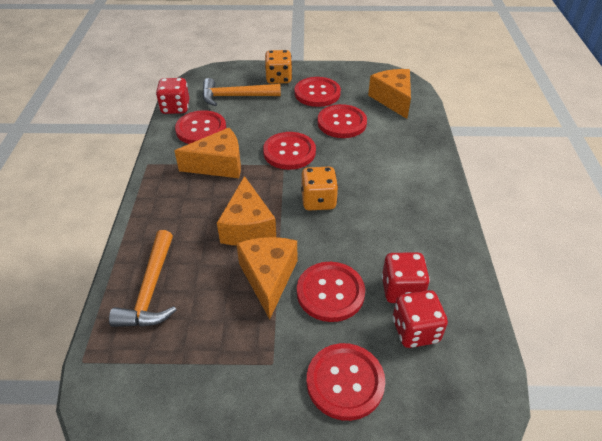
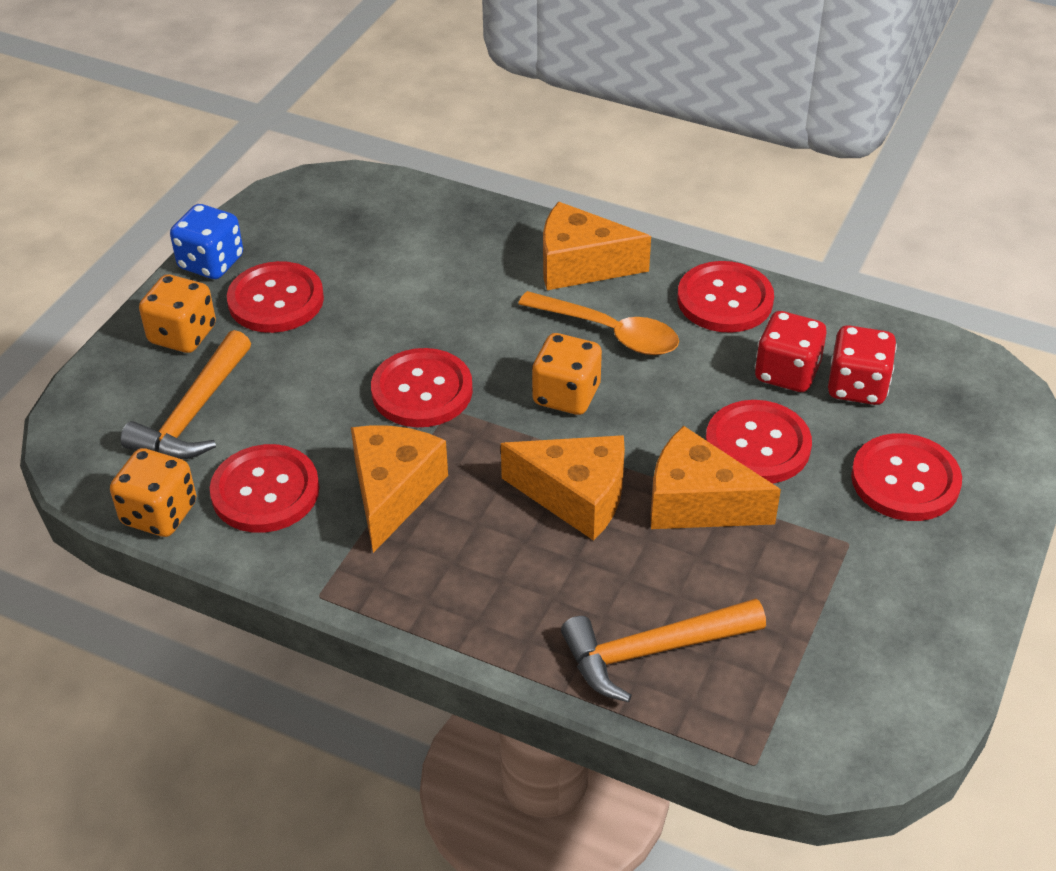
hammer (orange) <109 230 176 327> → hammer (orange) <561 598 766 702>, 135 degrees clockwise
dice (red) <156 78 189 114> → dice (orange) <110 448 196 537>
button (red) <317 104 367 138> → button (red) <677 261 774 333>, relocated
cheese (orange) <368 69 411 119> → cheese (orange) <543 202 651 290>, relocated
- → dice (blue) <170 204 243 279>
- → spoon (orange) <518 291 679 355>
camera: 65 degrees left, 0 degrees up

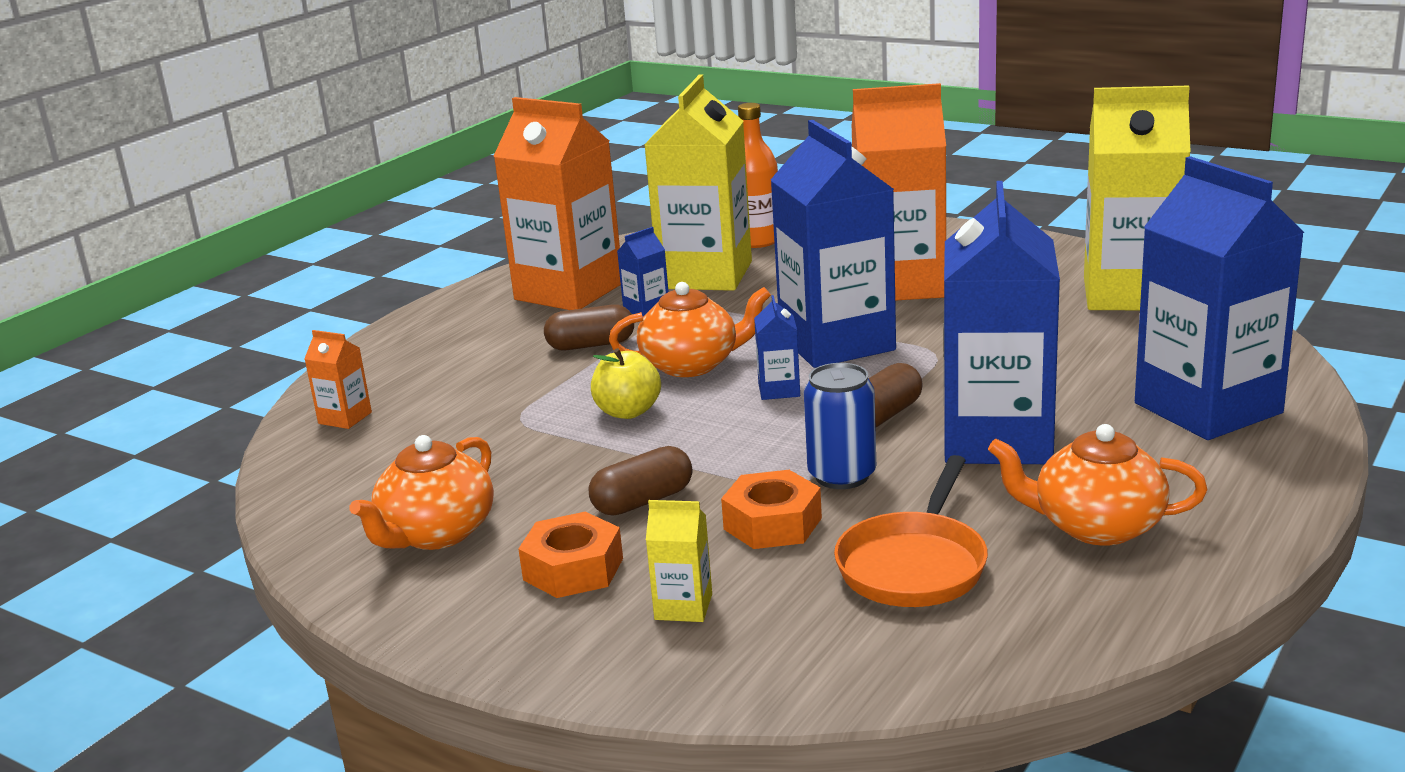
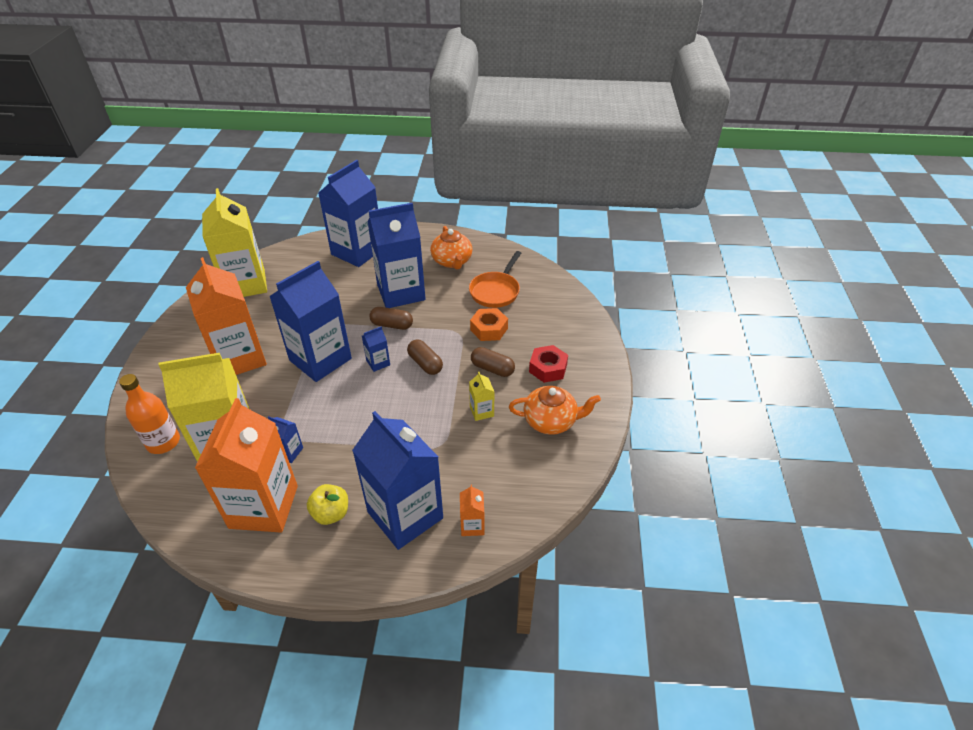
nut (orange) <518 512 623 598> → nut (red) <529 345 568 383>
capsule (brown) <544 304 634 350> → capsule (brown) <407 339 443 375>, relocated
apple (yellow) <591 348 661 419> → apple (yellow) <307 484 348 525>, relocated
teapot (orange) <609 282 771 377> → -
carton (yellow) <646 500 712 622> → carton (yellow) <469 372 494 421>, relocated
can (blue) <804 363 876 489> → -
pan (orange) <834 455 988 607> → pan (orange) <469 251 521 308>, 120 degrees clockwise
- → carton (blue) <352 411 443 550>
camera: 120 degrees left, 20 degrees up

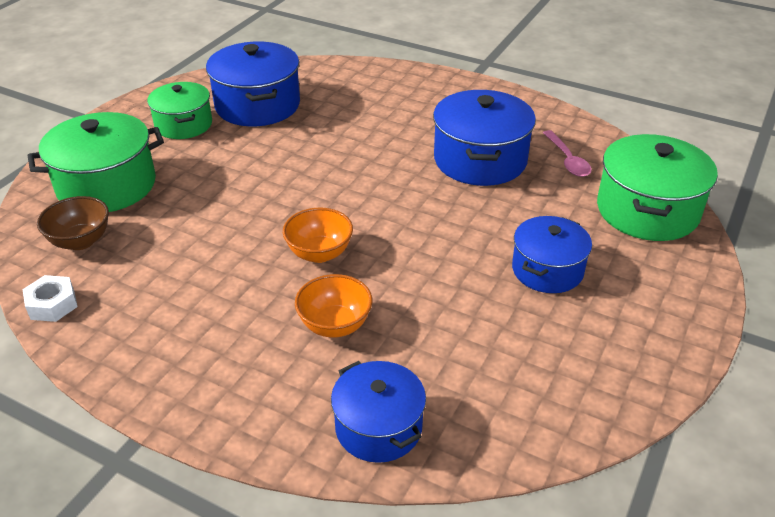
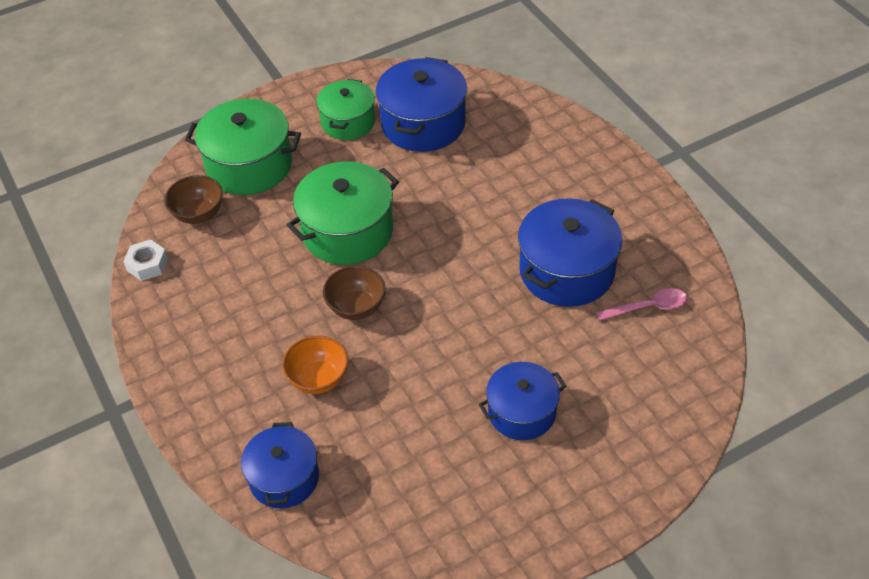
bowl (orange) <283 208 353 263> → bowl (brown) <323 266 386 320>
spoon (pink) <543 130 592 177> → spoon (pink) <596 288 687 321>, 120 degrees counterclockwise
pot (green) <597 134 718 241> → pot (green) <287 161 399 265>, relocated
camera: 35 degrees right, 10 degrees up

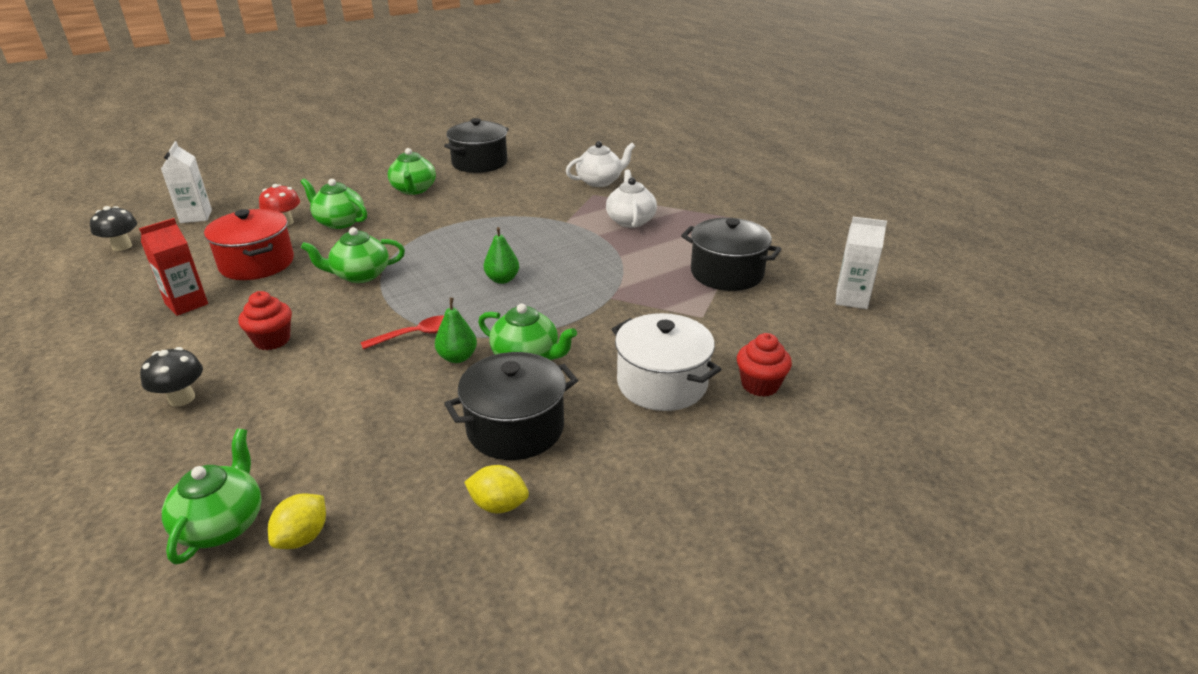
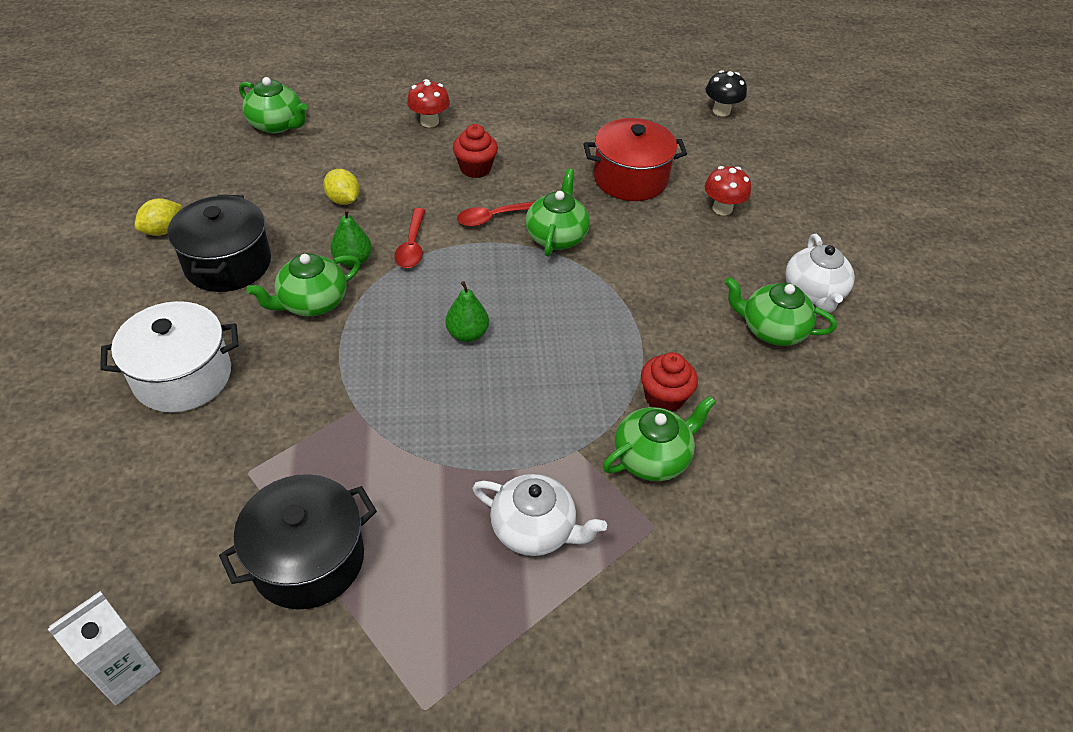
carton (red) <139 218 208 316> → -
mushroom (black) <140 347 203 407> → mushroom (red) <407 79 450 127>
carton (white) <161 141 212 223> → -
lemon (yellow) <268 494 326 549> → lemon (yellow) <323 169 360 205>, relocated
teapot (green) <300 178 367 229> → teapot (green) <603 396 716 481>, relocated
pot (black) <444 118 509 173> → -
teapot (white) <566 141 635 187> → teapot (white) <785 234 855 313>, relocated
cupcake (red) <737 333 792 397> → cupcake (red) <641 352 698 412>, relocated
- → spoon (red) <457 201 535 226>
camera: 115 degrees right, 15 degrees up

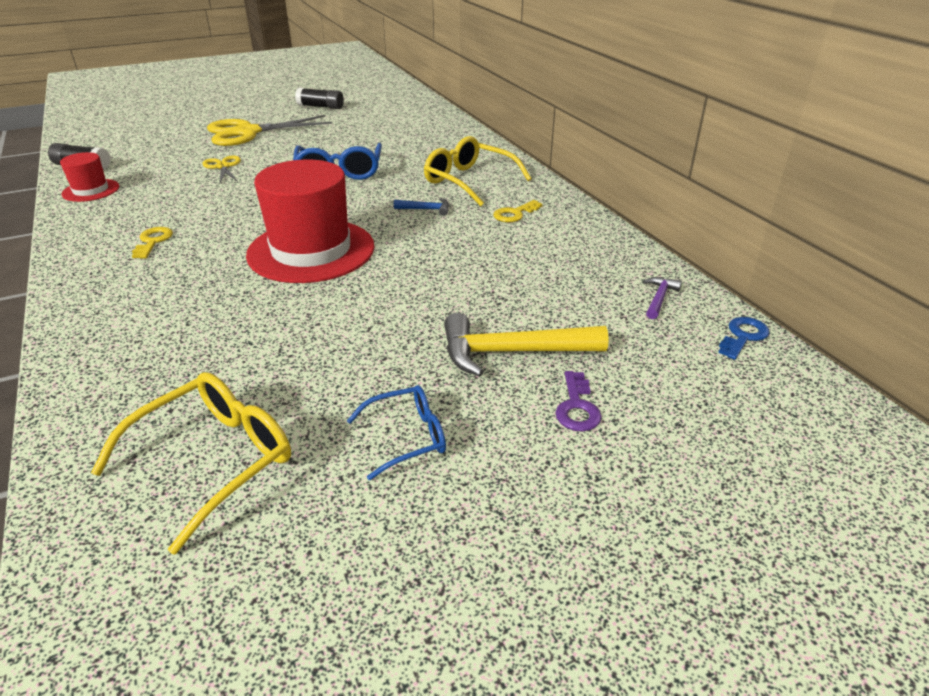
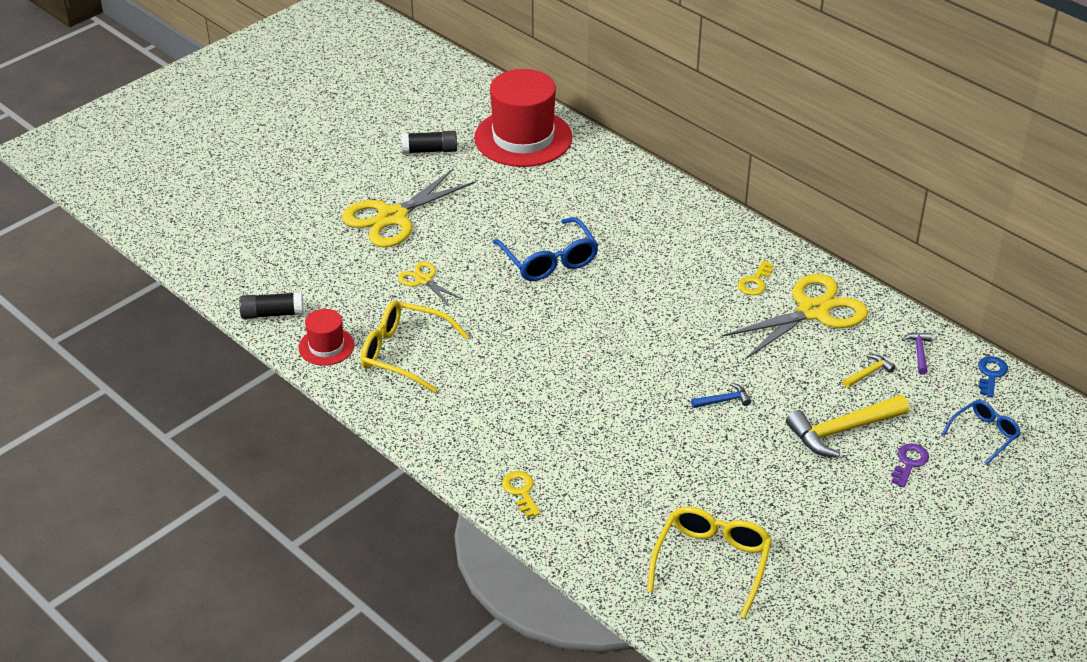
key (yellow) <132 227 173 259> → key (yellow) <502 471 541 518>, relocated
hat (red) <246 160 375 283> → hat (red) <474 69 572 167>, relocated
glasses (blue) <347 385 446 480> → glasses (blue) <942 400 1021 465>, relocated
hammer (blue) <394 198 449 216> → hammer (blue) <691 383 751 408>, relocated
glasses (yellow) <424 136 532 206> → glasses (yellow) <361 300 469 393>, relocated
key (purple) <555 371 602 432> → key (purple) <891 443 929 488>, 135 degrees counterclockwise
- → scissors (yellow) <722 274 868 359>
- → hammer (yellow) <843 354 896 388>
camera: 20 degrees left, 5 degrees up

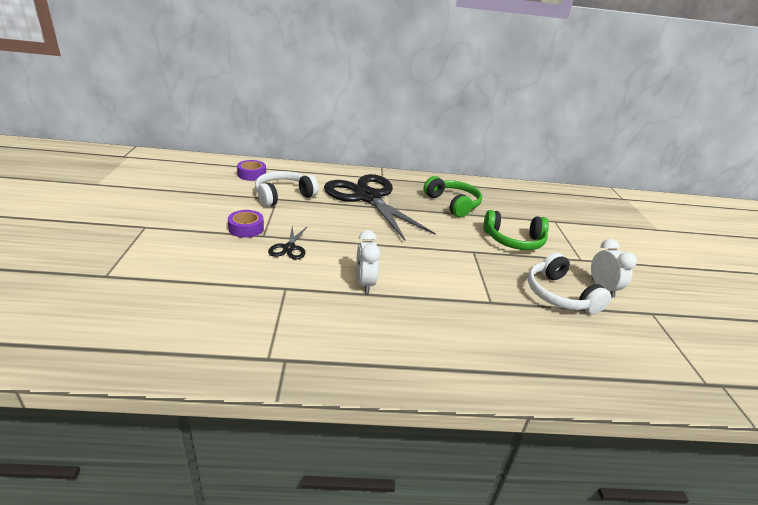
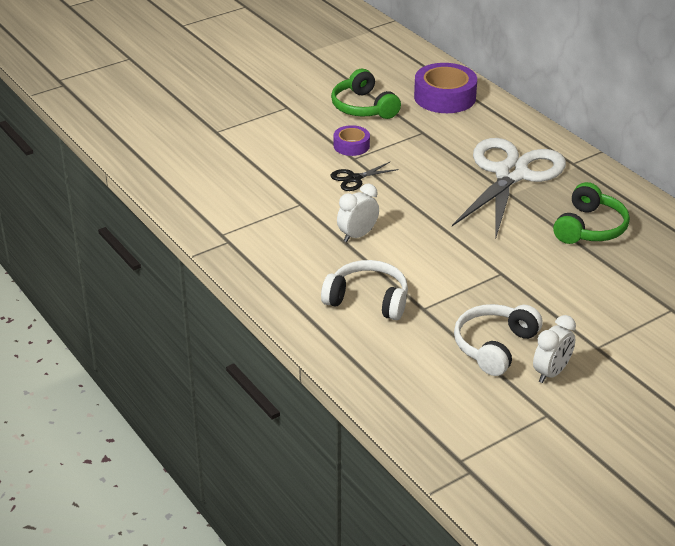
tape (purple) <237 160 266 181> → tape (purple) <414 63 477 113>, x1.81
headphones (white) <255 171 319 207> → headphones (white) <321 260 408 320>, relocated
scissors (black) <324 174 436 241> → scissors (white) <452 138 566 237>
headphones (green) <483 210 549 250> → headphones (green) <331 69 401 119>, relocated
camera: 60 degrees right, 5 degrees up

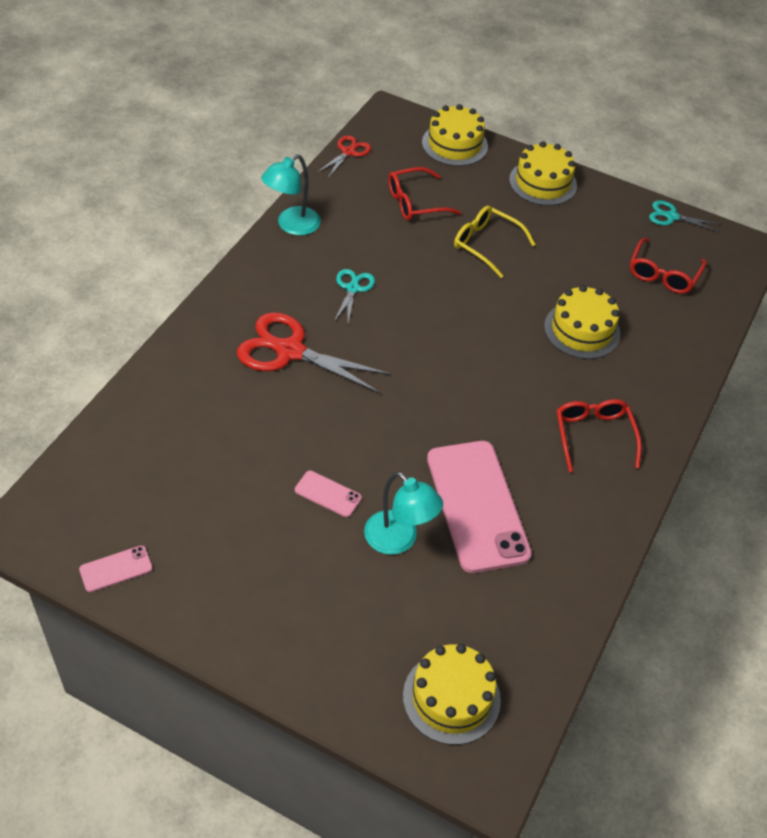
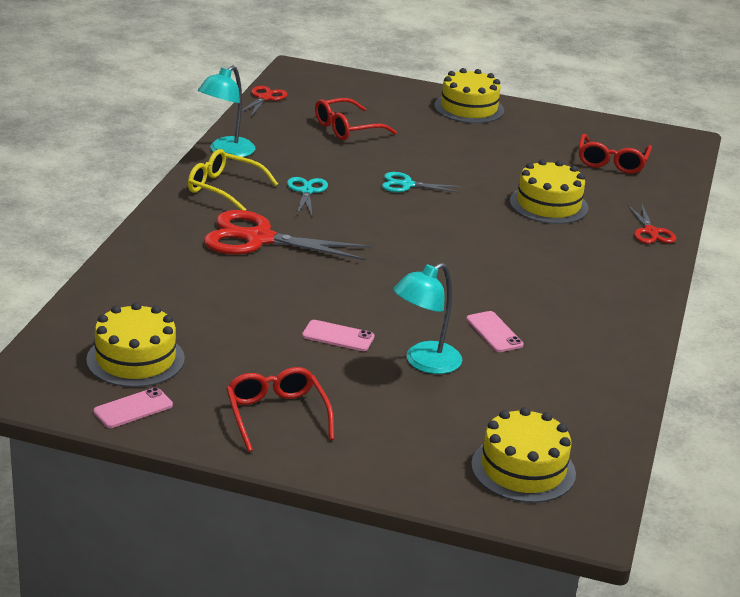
lamp (turquoise) <364 472 443 555> → lamp (turquoise) <393 263 462 374>, 105 degrees clockwise
cake (yellow) <422 104 488 166> → cake (yellow) <86 302 185 387>, relocated
phone (pink) <427 441 532 573> → phone (pink) <466 311 524 352>, x0.43
glasses (yellow) <454 206 536 278> → glasses (yellow) <188 149 278 211>, relocated
glasses (red) <556 399 642 472> → glasses (red) <226 367 334 452>, relocated
scissors (turquoise) <649 200 720 232> → scissors (turquoise) <382 172 461 193>, relocated
- → scissors (red) <627 204 676 244>
camera: 10 degrees left, 20 degrees down

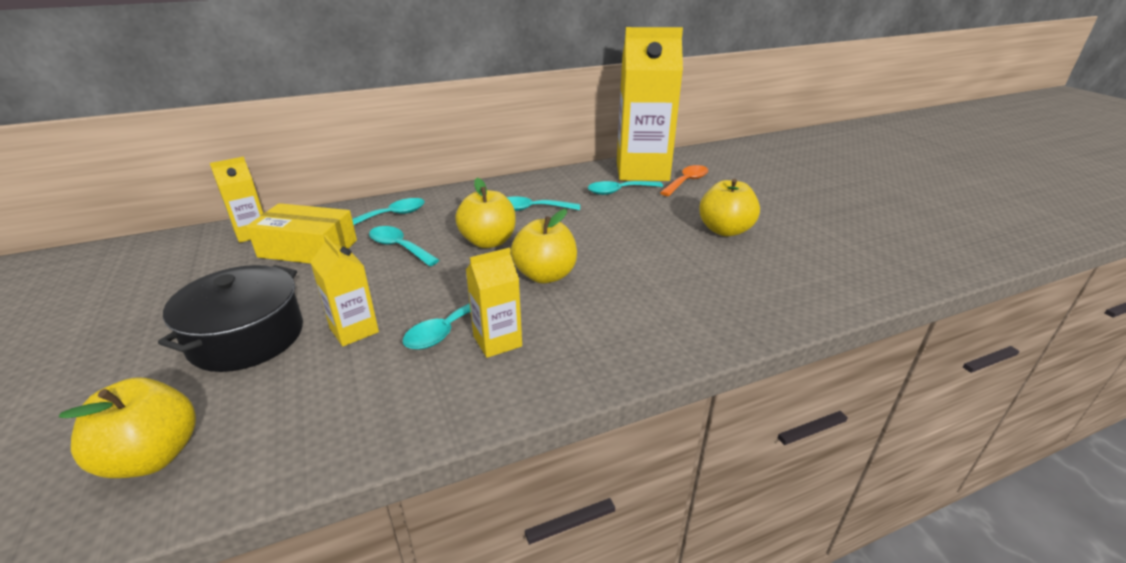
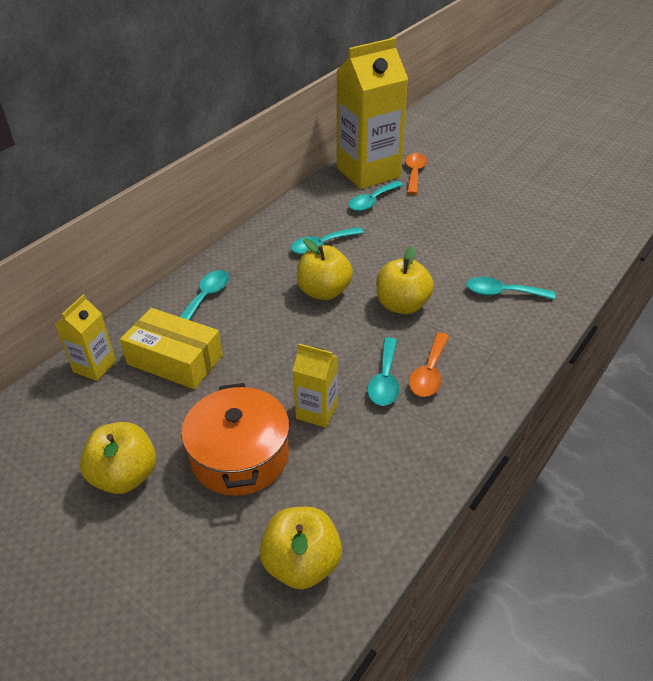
pot (black) <158 265 303 372> → pot (orange) <181 383 290 496>
box (yellow) <246 203 357 264> → box (yellow) <120 308 223 389>, 45 degrees clockwise
spoon (turquoise) <369 226 439 266> → spoon (turquoise) <466 277 555 300>, relocated
carton (yellow) <466 248 522 358> → spoon (orange) <409 332 449 397>
apple (yellow) <699 179 760 236> → apple (yellow) <80 422 156 494>, relocated
camera: 30 degrees left, 10 degrees up

